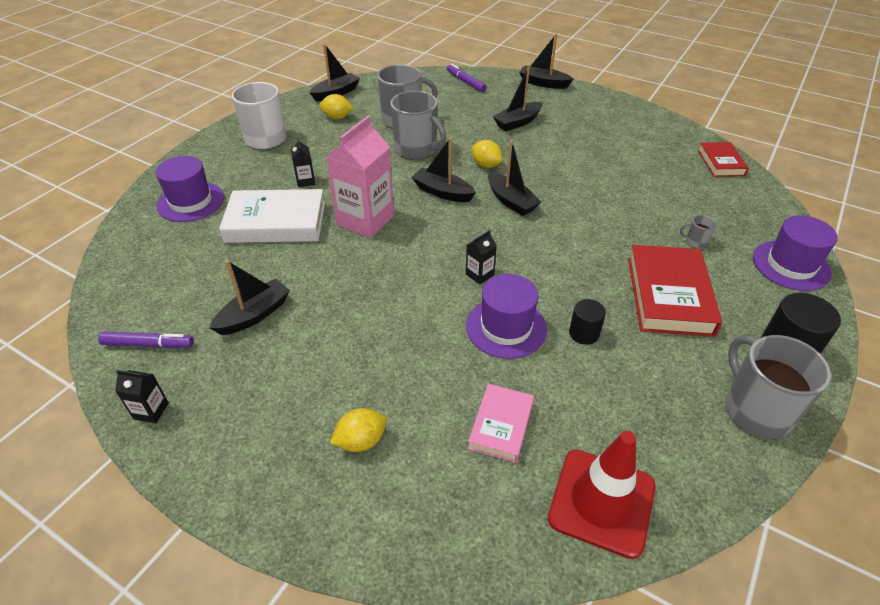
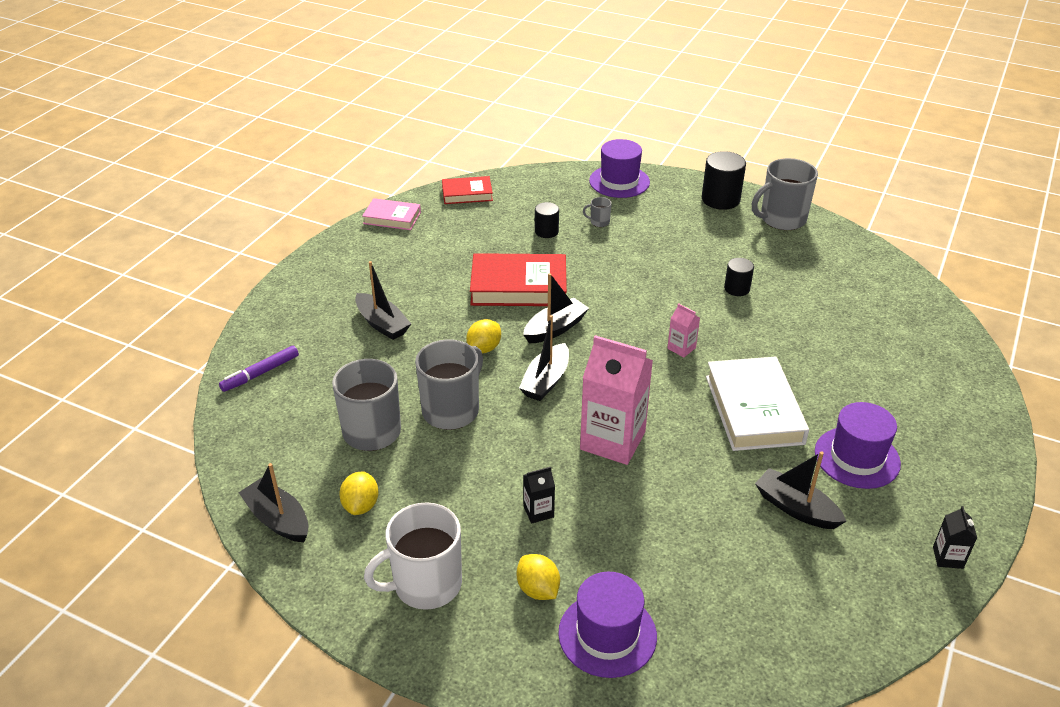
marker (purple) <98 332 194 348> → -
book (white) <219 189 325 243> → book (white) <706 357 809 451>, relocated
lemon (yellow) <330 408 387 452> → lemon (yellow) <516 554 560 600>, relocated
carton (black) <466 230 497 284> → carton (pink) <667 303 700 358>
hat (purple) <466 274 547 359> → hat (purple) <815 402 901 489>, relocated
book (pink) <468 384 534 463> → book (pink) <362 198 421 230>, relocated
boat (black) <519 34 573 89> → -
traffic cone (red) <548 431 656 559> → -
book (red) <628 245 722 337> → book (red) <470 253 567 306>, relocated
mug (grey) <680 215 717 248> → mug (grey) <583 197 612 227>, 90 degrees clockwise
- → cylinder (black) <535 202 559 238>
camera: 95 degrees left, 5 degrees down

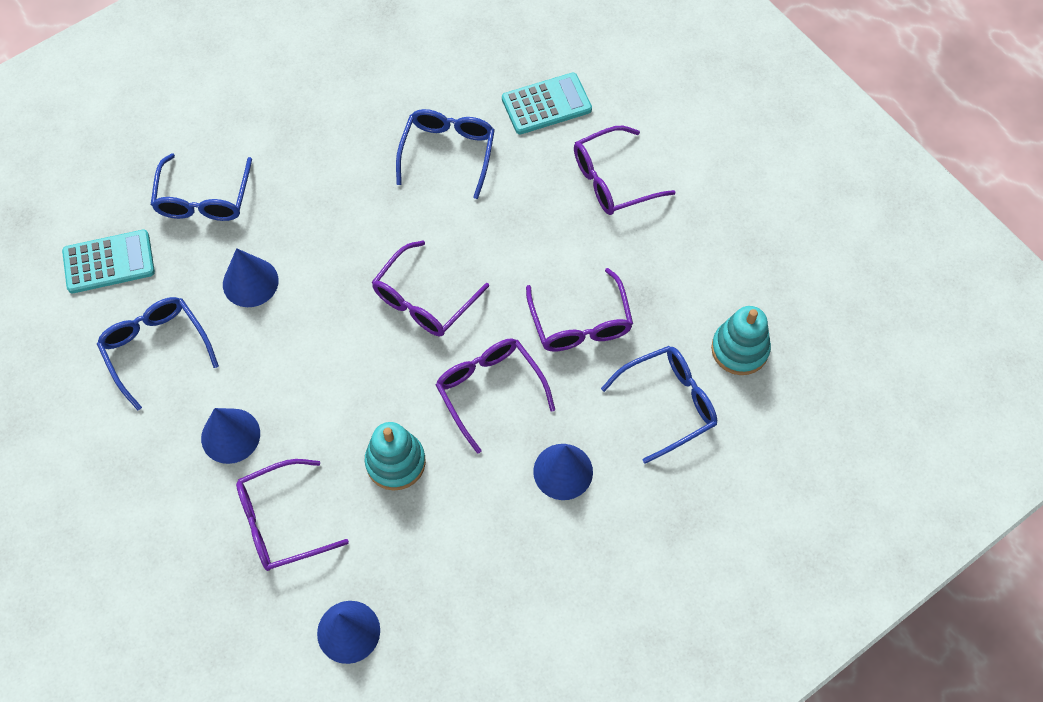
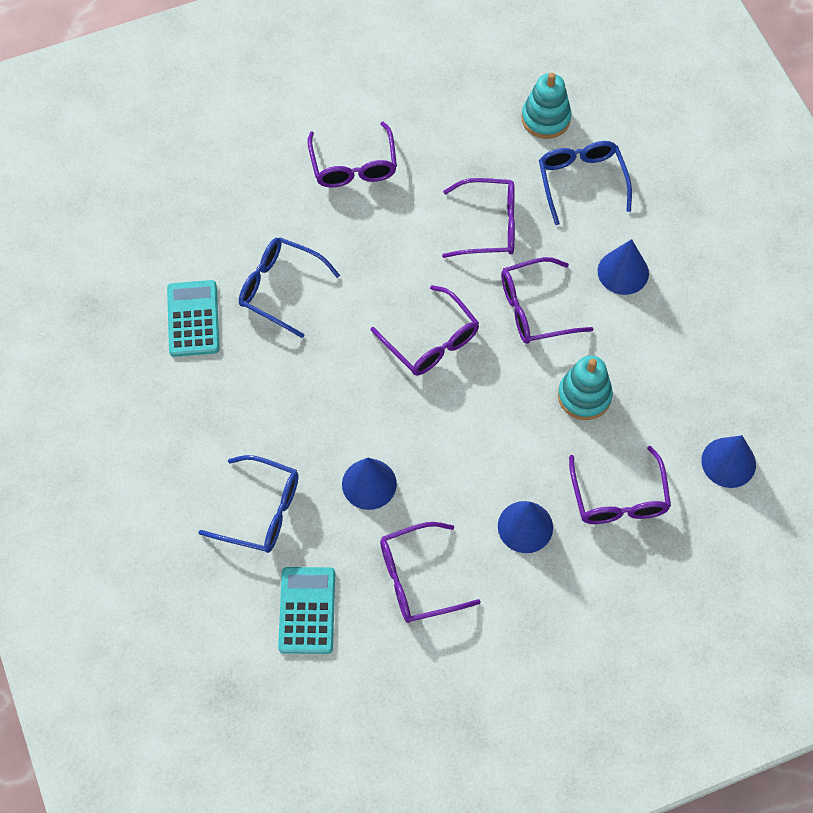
glasses (blue) <97 297 219 410> → glasses (purple) <380 522 481 623>
calculator (turquoise) <502 73 592 134> → calculator (turquoise) <167 280 220 357>, relocated
camera: 75 degrees left, 0 degrees up

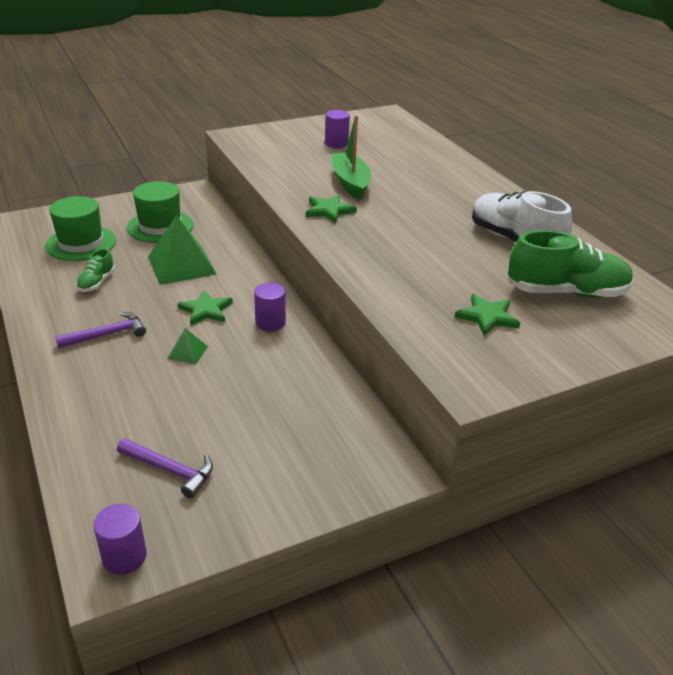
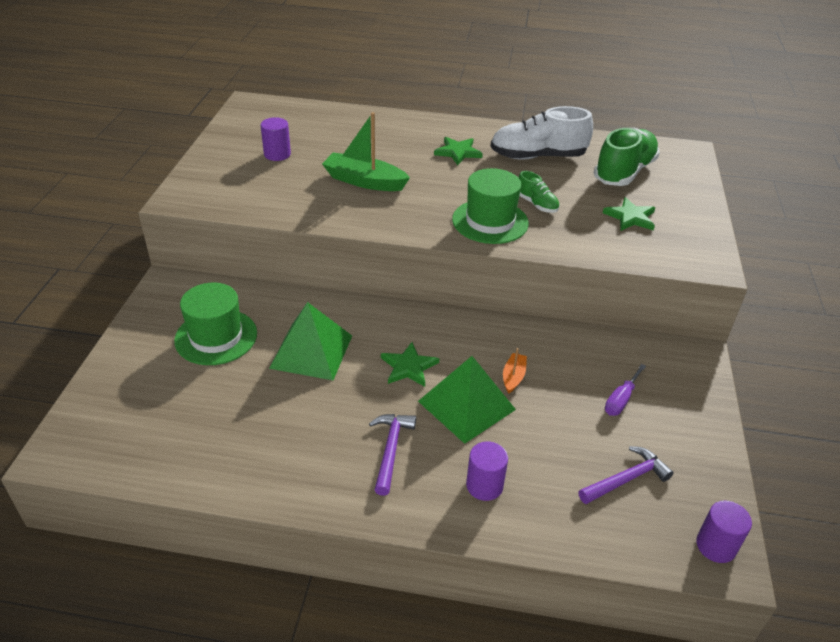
hat (green) <45 196 116 261> → hat (green) <452 168 529 244>, relocated
shoe (green) <76 248 115 292> → shoe (green) <518 171 560 213>, relocated
pyramid (green) <167 328 208 364> → pyramid (green) <418 356 516 444>, x2.17
cylinder (purple) <254 283 286 331> → cylinder (purple) <466 441 508 501>, relocated
star (green) <306 194 357 224> → star (green) <434 137 483 165>, relocated
- → boat (orange) <503 348 527 394>
- → screwdriver (purple) <605 364 646 416>
camera: 55 degrees left, 5 degrees up

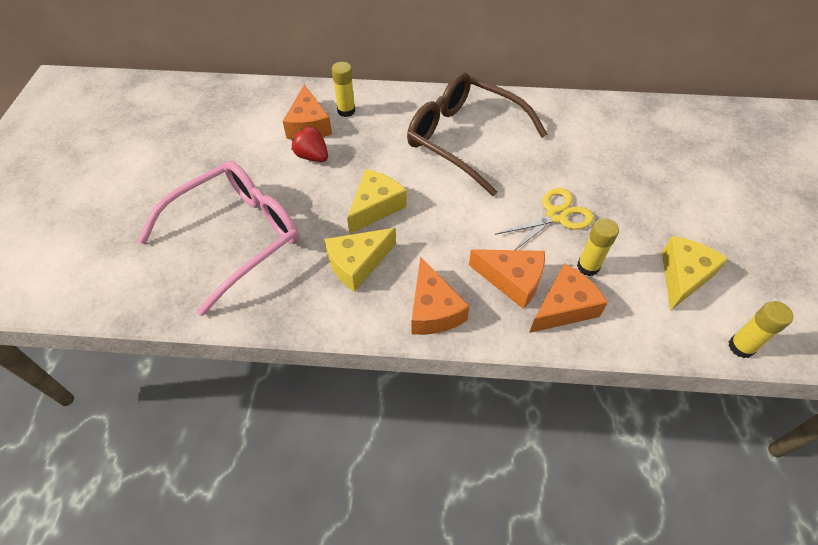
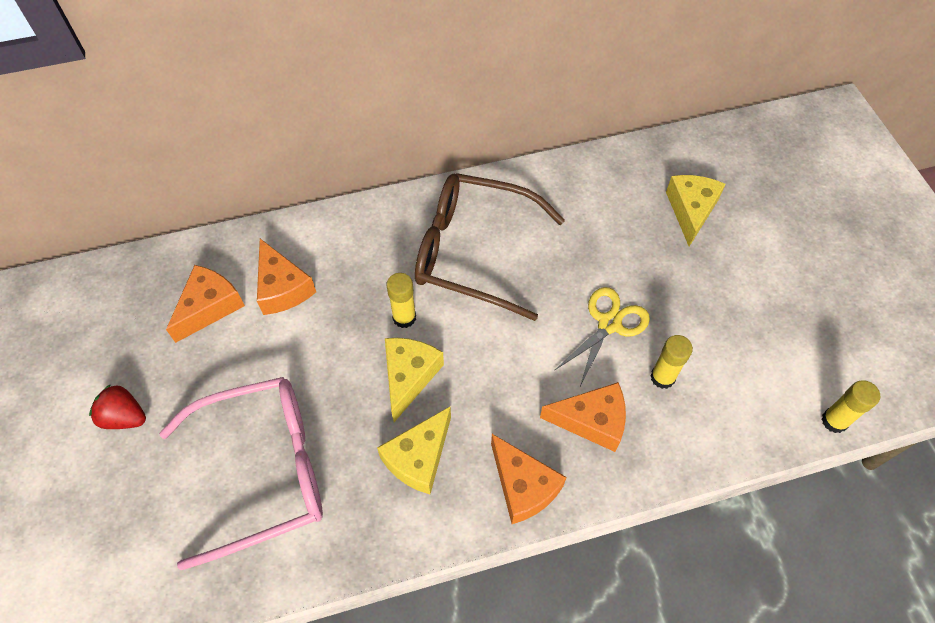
glasses (pink) <138 161 299 316> → glasses (pink) <159 377 323 570>, 45 degrees clockwise
strawberry (red) <292 126 328 162> → strawberry (red) <89 384 146 429>, relocated
glue stick (yellow) <332 62 355 117> → glue stick (yellow) <386 273 416 328>, relocated
cheese (orange) <529 263 608 333> → cheese (orange) <166 265 245 343>, relocated
cheese (yellow) <662 236 728 311> → cheese (yellow) <666 175 726 246>, relocated
camera: 20 degrees left, 5 degrees up

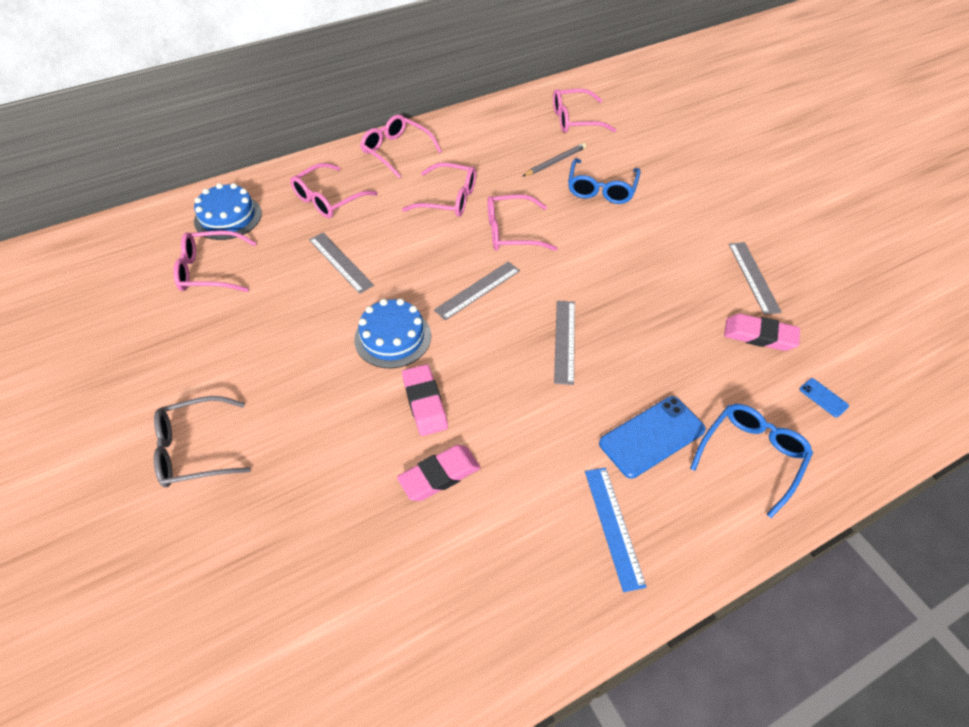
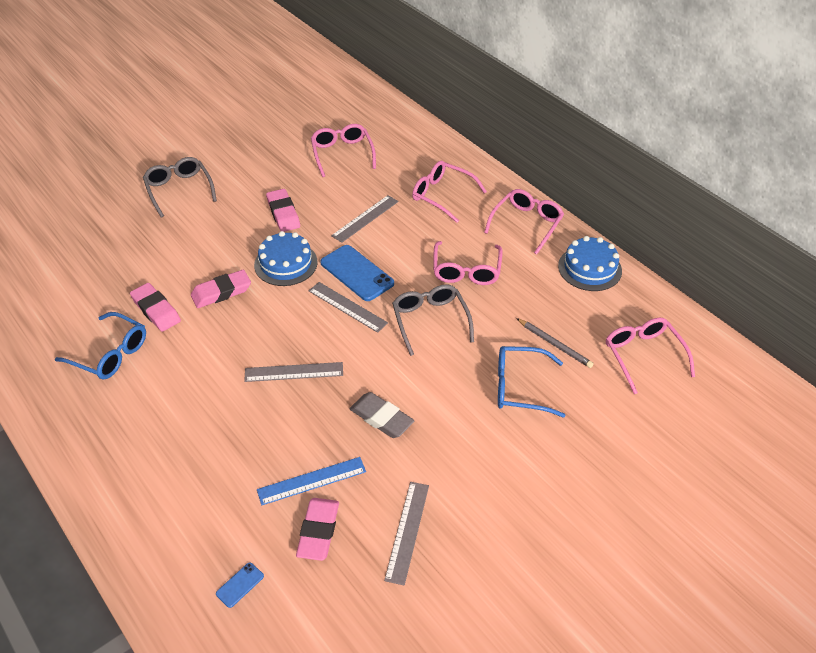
cake (blue) <194 183 262 240> → cake (blue) <558 236 622 291>, relocated
glasses (pink) <487 194 558 251> → glasses (grey) <392 284 474 356>
ruler (blue) <585 467 646 592> → ruler (blue) <257 457 366 505>, relocated
phone (blue) <599 396 706 479> → phone (blue) <320 245 394 301>, relocated
glasses (blue) <690 404 813 518> → glasses (blue) <55 312 146 380>, relocated
ruler (grey) <729 242 782 315> → ruler (grey) <384 482 429 585>, 60 degrees counterclockwise
- → eraser (pink) <266 189 300 232>
- → eraser (grey) <349 392 414 438>
camera: 80 degrees right, 5 degrees down

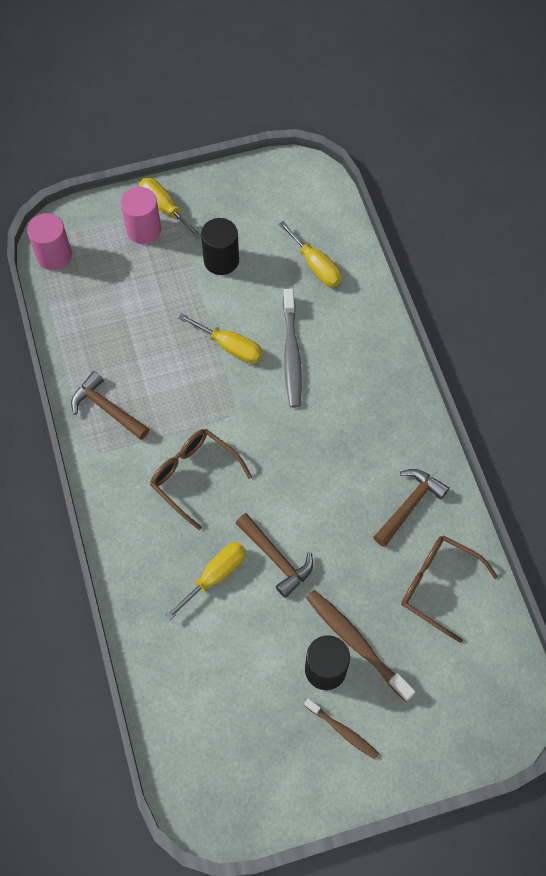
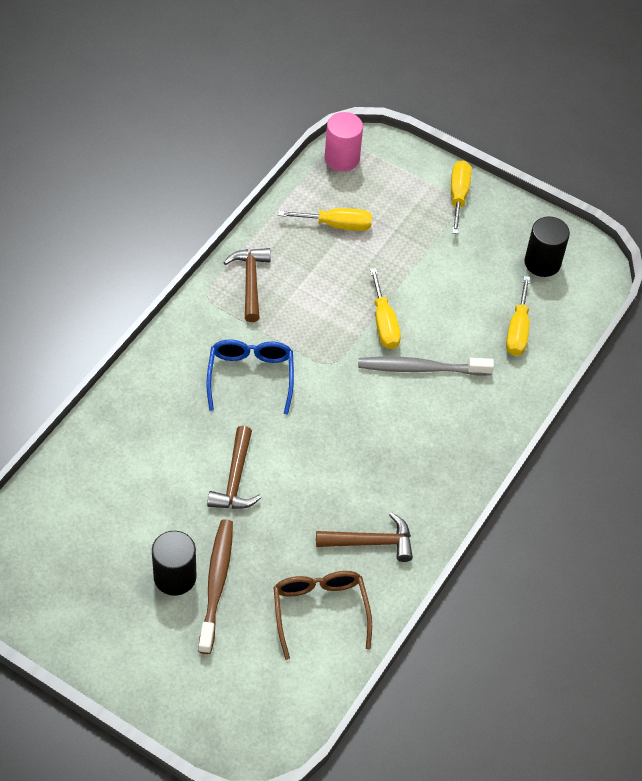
cylinder (pink) <121 187 161 244> → -
glasses (brown) <150 429 252 530> → glasses (blue) <207 340 294 415>
screwdriver (yellow) <165 542 246 621> → screwdriver (yellow) <278 208 372 231>, relocated
cylinder (black) <201 218 239 275> → cylinder (black) <524 217 570 277>, relocated
toothbrush (grey) <283 289 302 408> → toothbrush (grey) <358 357 494 376>, 45 degrees clockwise
toothbrush (brown) <304 699 379 759> → -
camera: 45 degrees right, 10 degrees down

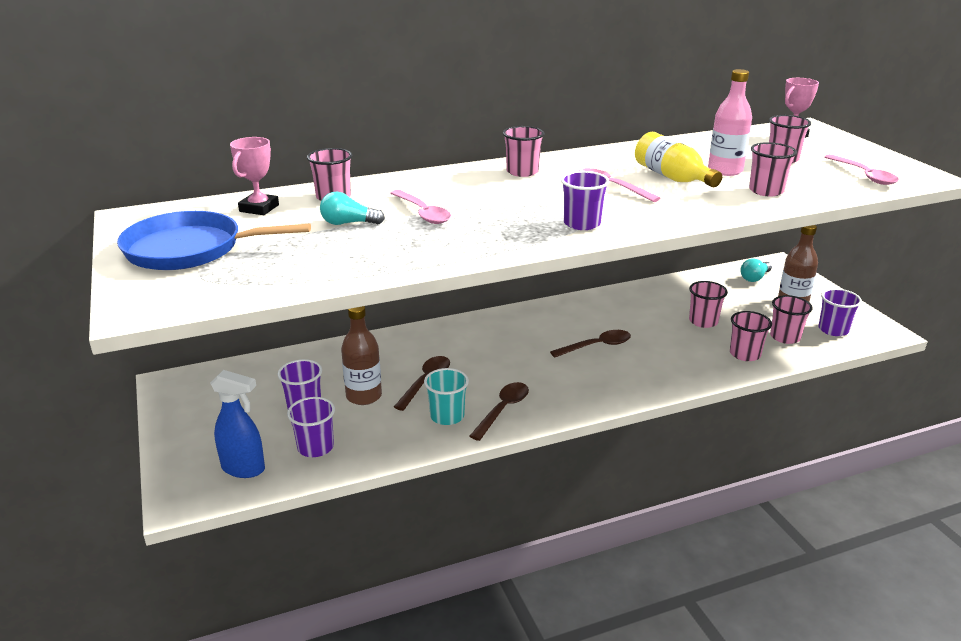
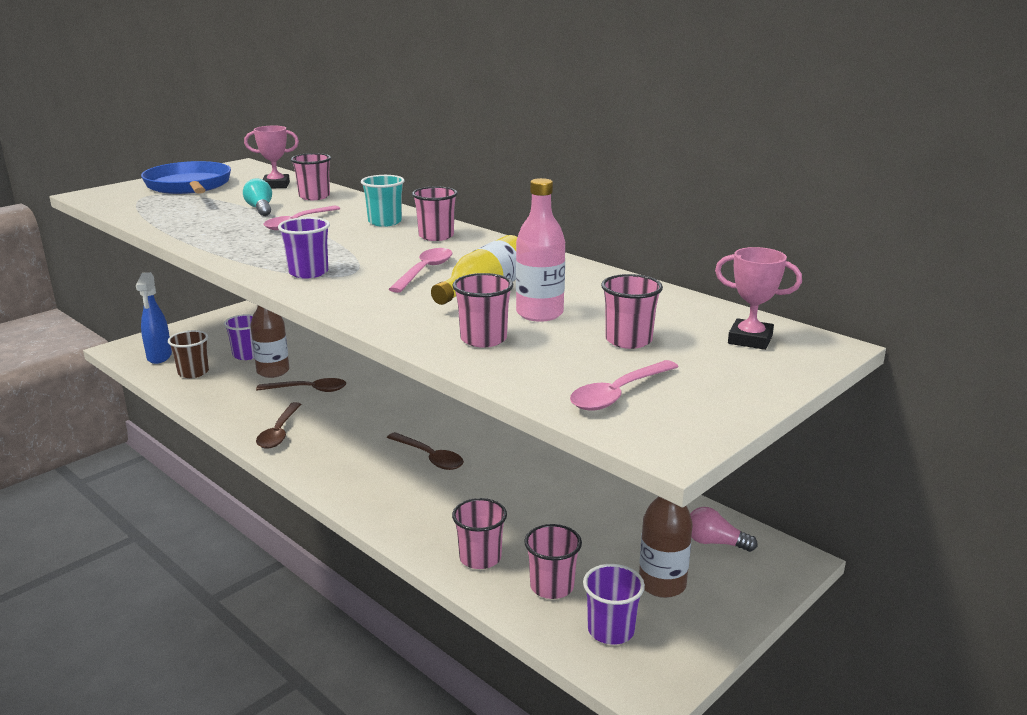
cup (purple) <287 397 335 457> → cup (brown) <168 330 209 378>
cup (turquoise) <424 368 469 425> → cup (turquoise) <361 175 405 227>, relocated
spoon (brown) <469 382 529 441> → spoon (brown) <256 402 302 449>, 90 degrees clockwise
cup (pink) <689 281 728 328> → -
light bulb (turquoise) <740 258 772 282> → light bulb (pink) <690 507 758 552>
camera: 65 degrees right, 5 degrees down

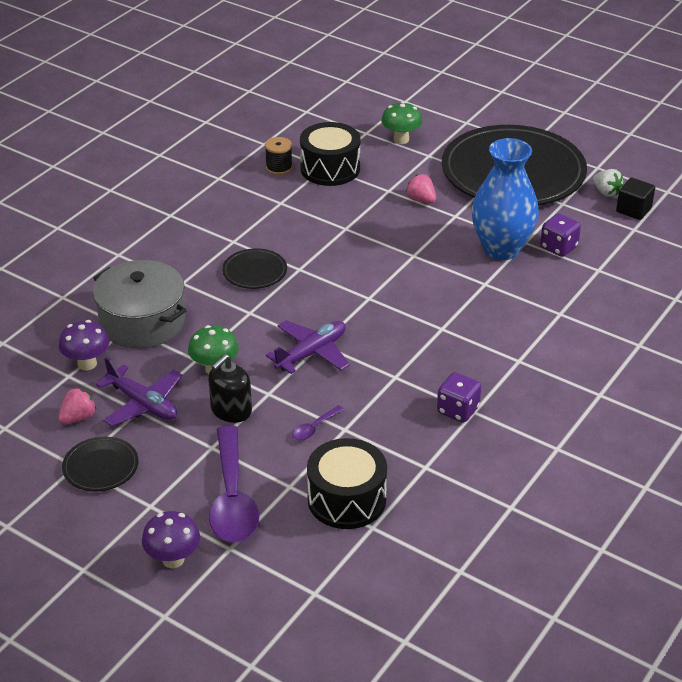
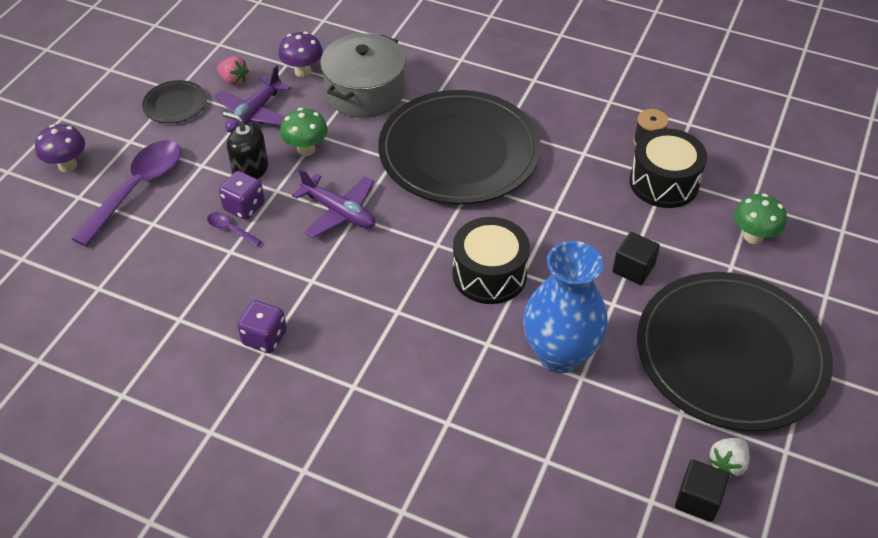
spoon (purple) <209 425 259 543> → spoon (purple) <72 140 181 247>, 135 degrees clockwise
plate (black) <222 248 287 289> → plate (black) <378 90 541 204>, x2.43
drum (black) <307 438 387 529> → drum (black) <452 217 530 304>, relocated
strawberry (pink) <406 174 436 203> → cube (black) <612 232 660 285>
dice (purple) <540 213 581 257> → dice (purple) <219 171 265 220>, relocated
camera: 80 degrees right, 10 degrees up

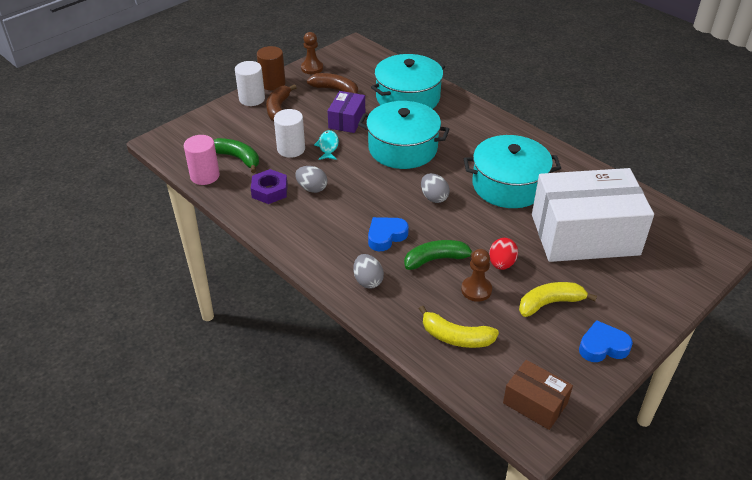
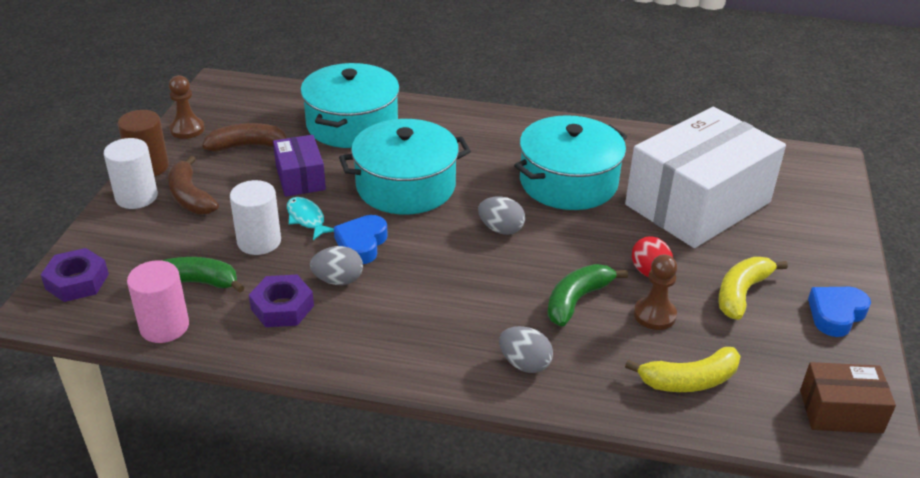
heart (blue) <368 217 409 251> → heart (blue) <334 215 388 264>, relocated
- → nut (purple) <41 248 109 302>
camera: 35 degrees left, 5 degrees down

